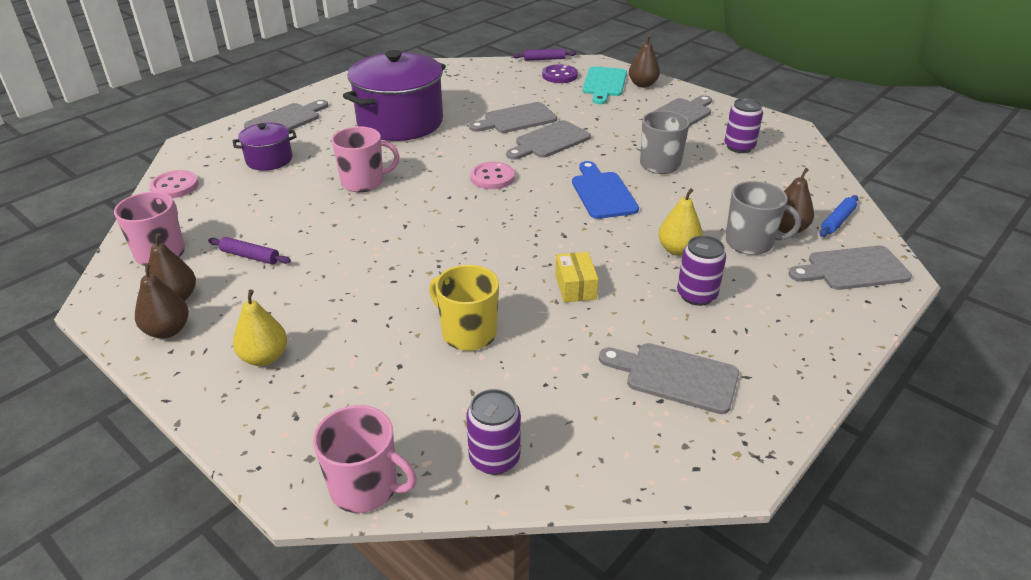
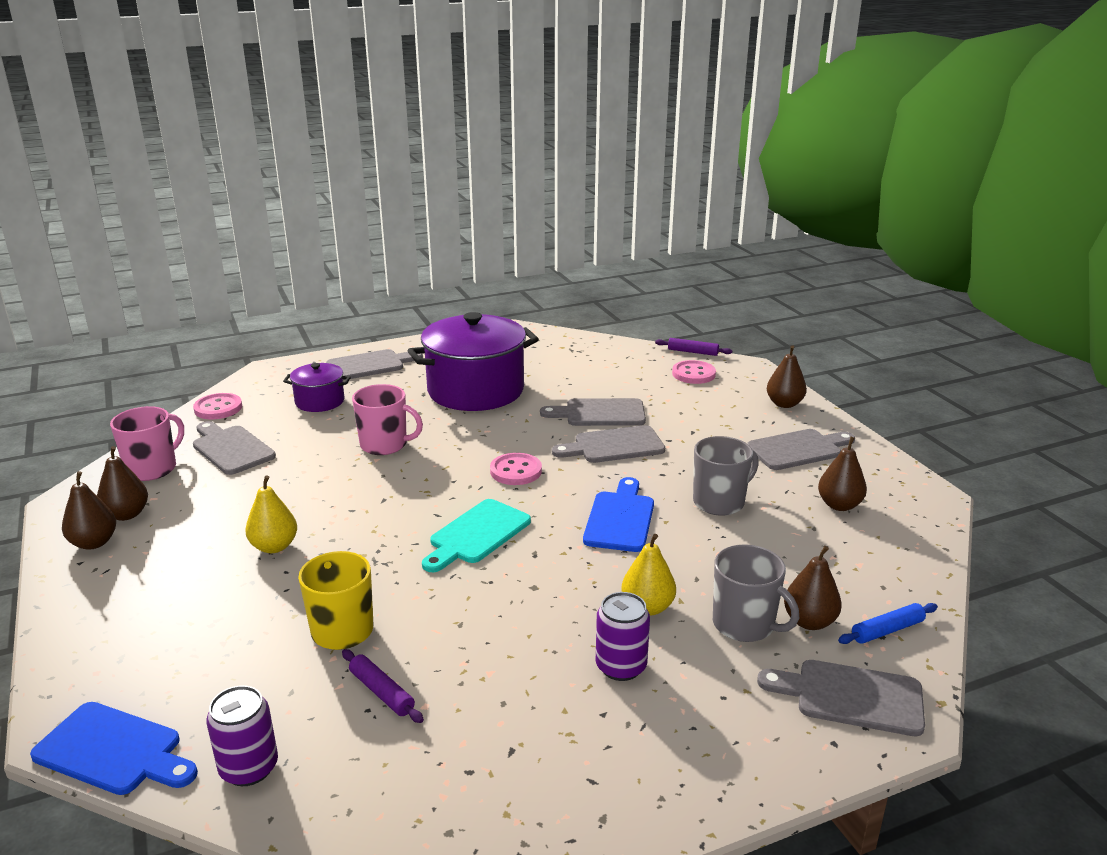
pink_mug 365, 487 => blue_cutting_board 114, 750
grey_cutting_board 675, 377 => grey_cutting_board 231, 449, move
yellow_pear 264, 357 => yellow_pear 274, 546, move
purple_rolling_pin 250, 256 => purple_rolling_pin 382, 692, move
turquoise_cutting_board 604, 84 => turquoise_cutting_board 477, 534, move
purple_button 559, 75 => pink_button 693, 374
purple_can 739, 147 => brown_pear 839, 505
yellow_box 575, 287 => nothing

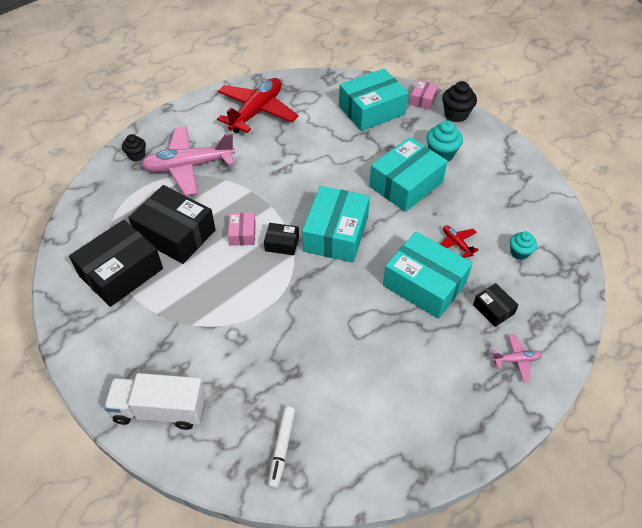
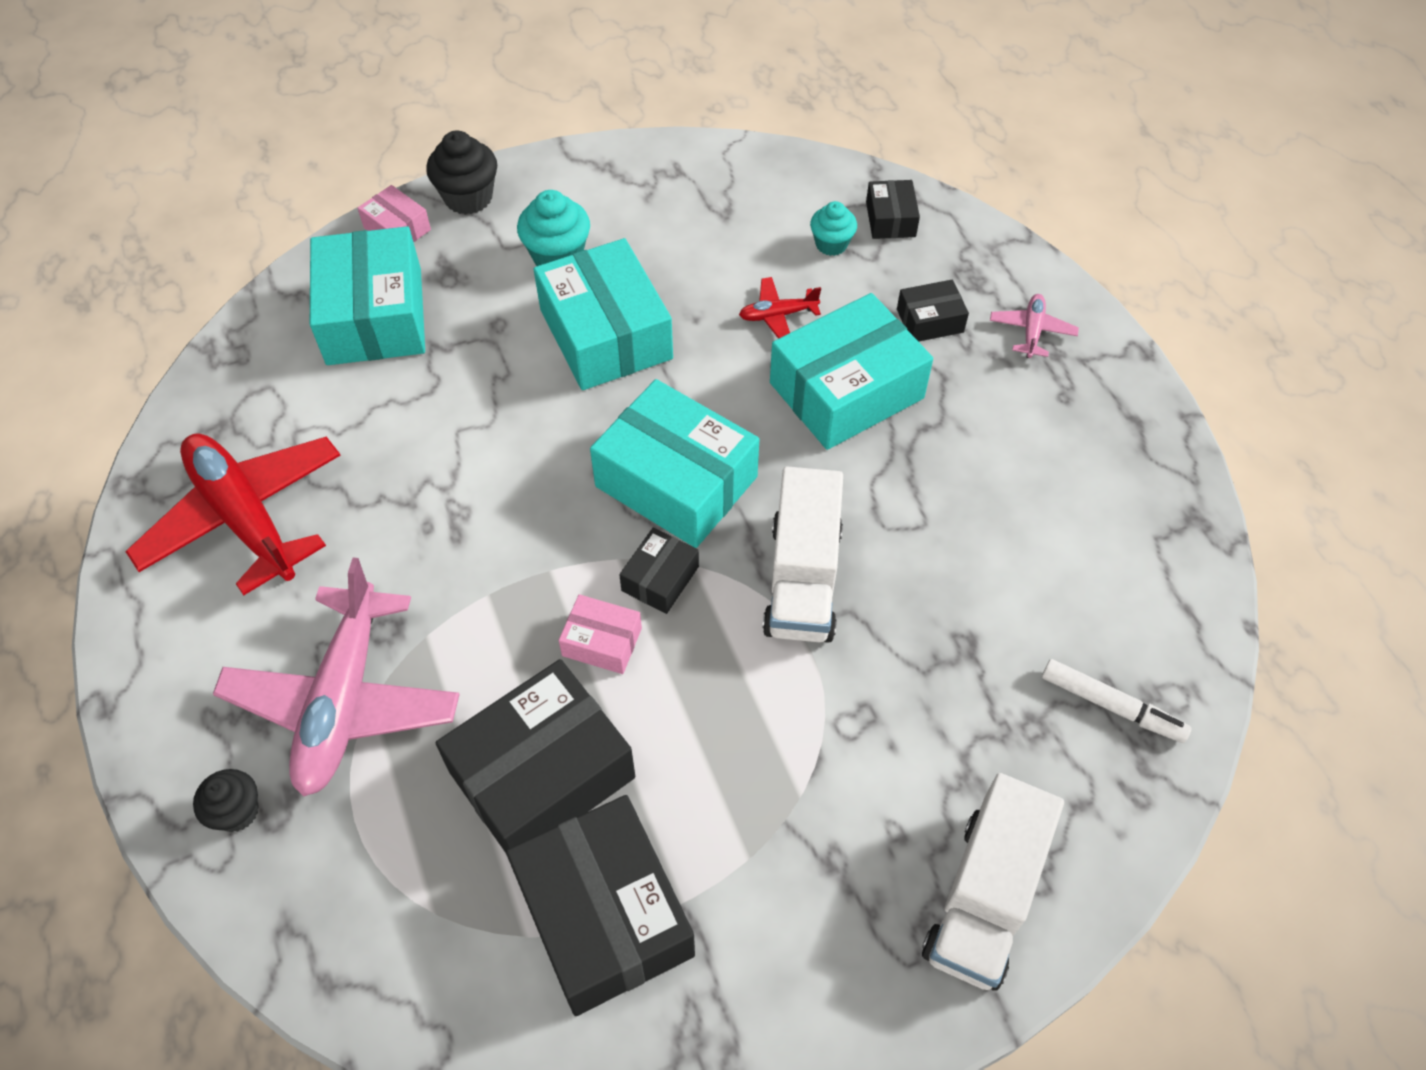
nothing => white_truck 802, 579
nothing => black_box 890, 219

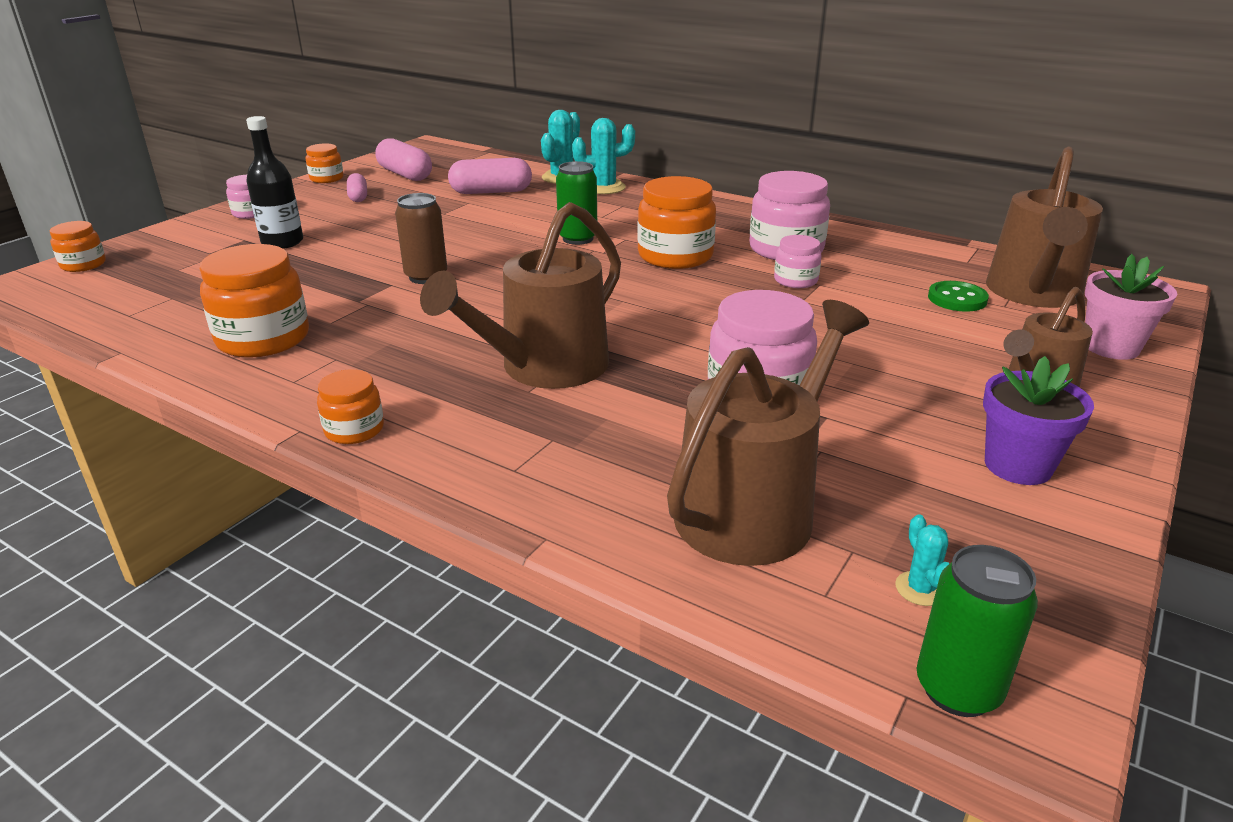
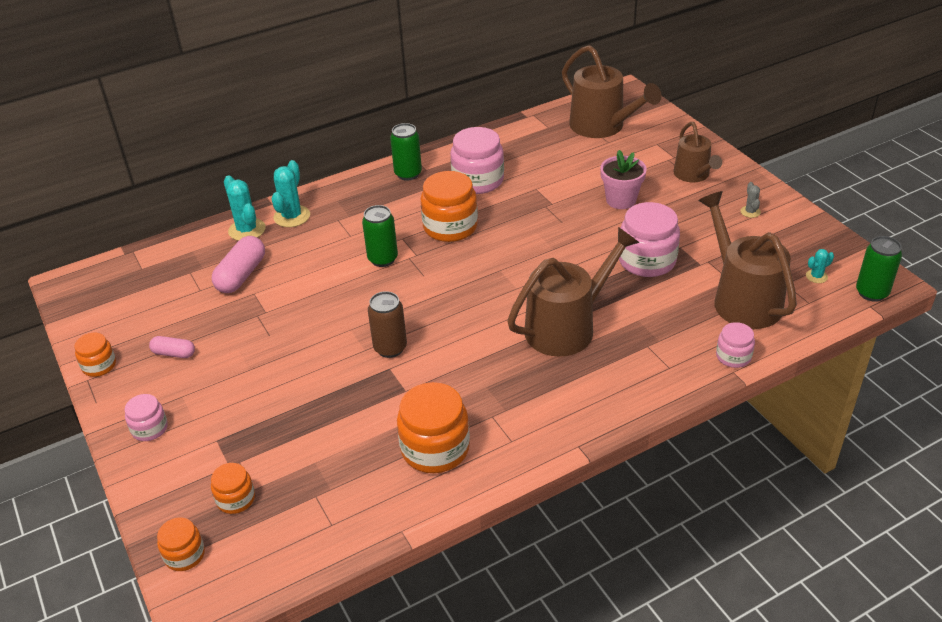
orange_jar 354, 430 => orange_jar 236, 499, move
nothing => green_can 408, 174
brown_watering_can 545, 368 => brown_watering_can 566, 327, 105 degrees counterclockwise
pink_flower_pot 1111, 347 => pink_flower_pot 621, 200, move
pink_jar 795, 280 => pink_jar 733, 356, move
purple_flower_pot 1018, 466 => grey_cactus 750, 212
turquoise_cactus 920, 589 => turquoise_cactus 816, 276, 45 degrees counterclockwise
black_bottle 282, 242 => nothing
pink_capsule 405, 174 => nothing
green_button 957, 299 => nothing

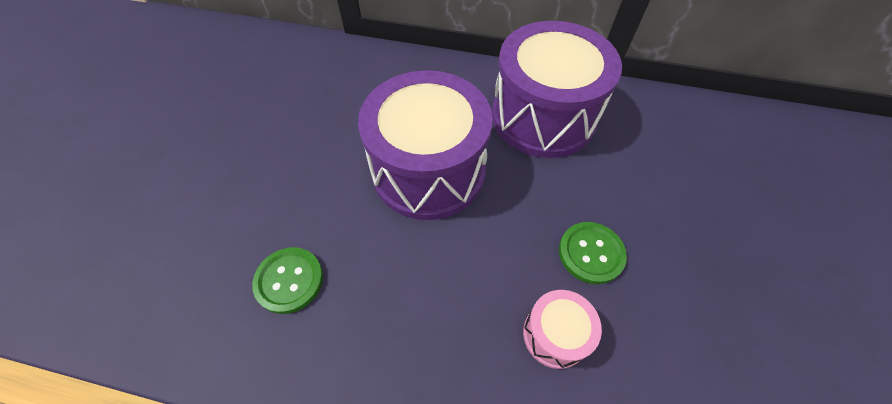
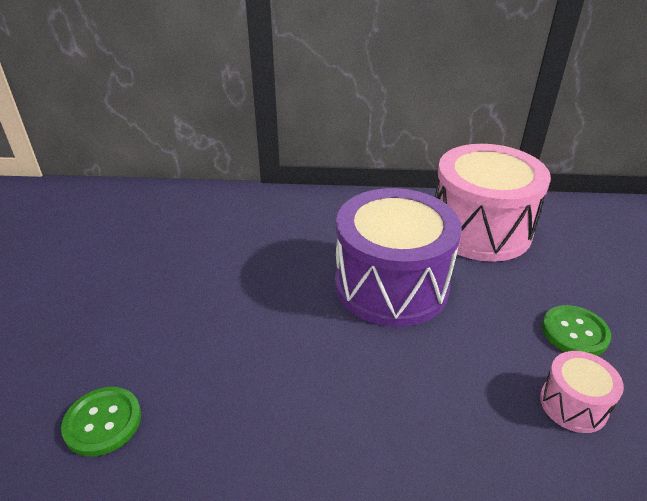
green_button 289, 280 => green_button 103, 422, move
purple_drum 543, 116 => pink_drum 480, 229

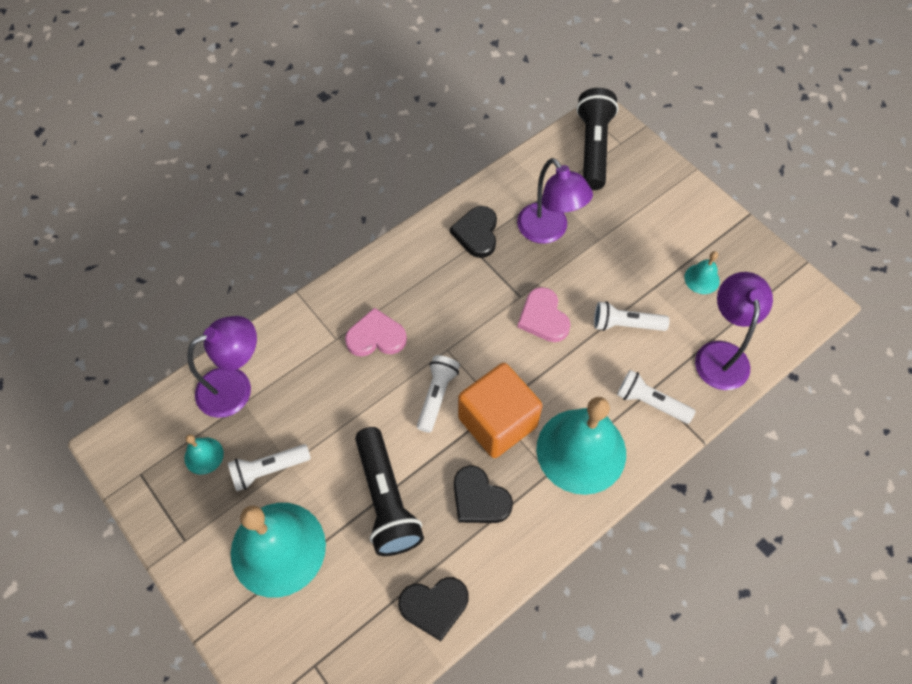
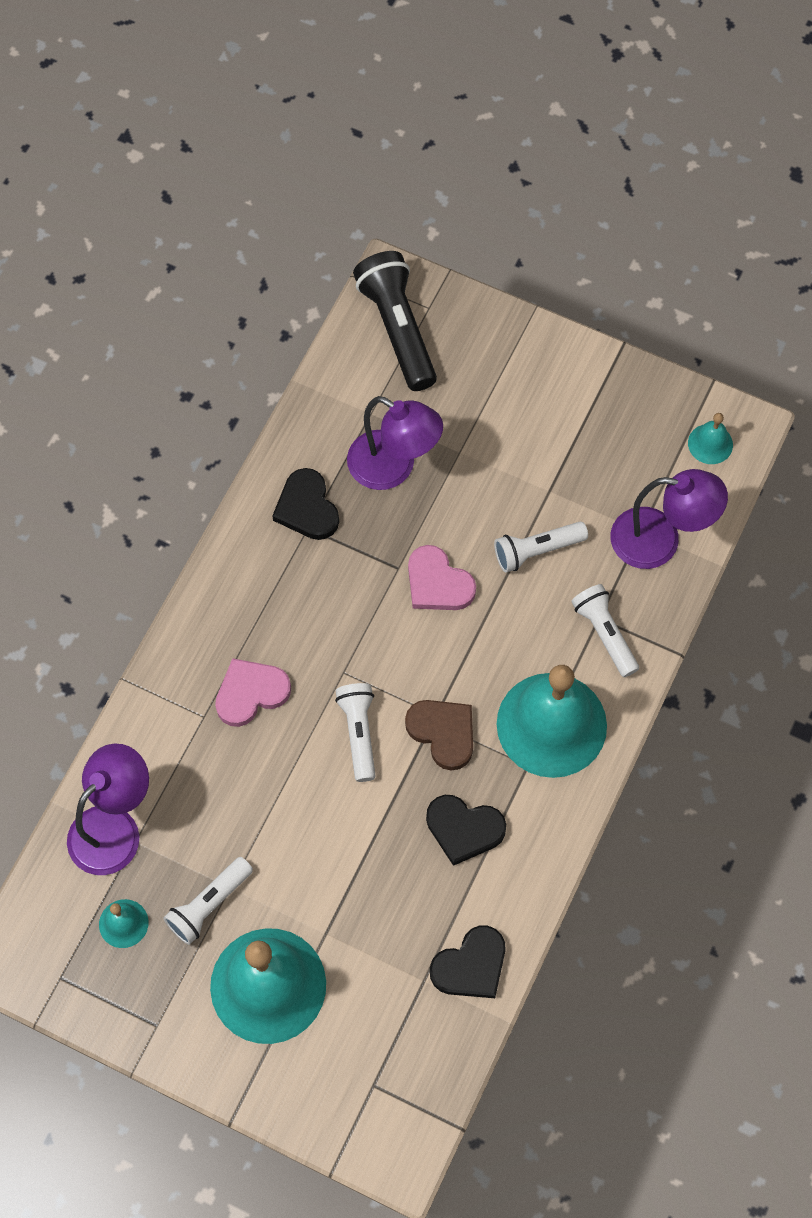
orange_cube 497, 422 => brown_heart 443, 733
white_flashlight 650, 402 => white_flashlight 604, 634, 60 degrees clockwise
purple_lamp 721, 354 => purple_lamp 660, 540, 120 degrees clockwise
turquoise_bell 701, 279 => turquoise_bell 710, 444, move
black_flashlight 386, 499 => nothing

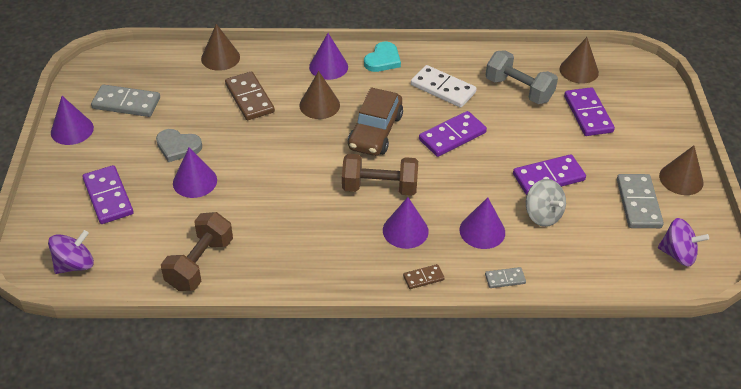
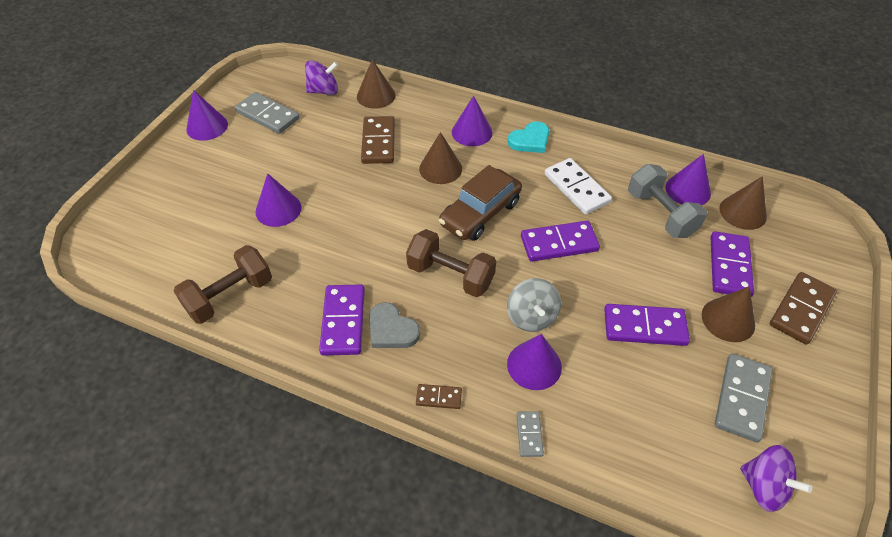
purple_spinning_top 75, 264 => purple_spinning_top 324, 91, move
purple_domino 108, 197 => purple_domino 343, 321, move
grey_heart 178, 147 => grey_heart 391, 329, move
grey_spinning_top 543, 215 => grey_spinning_top 531, 317, move
grey_domino 505, 279 => grey_domino 529, 434, 75 degrees clockwise
purple_cone 405, 230 => purple_cone 688, 190, move
brown_cone 681, 179 => brown_cone 728, 320, move
nothing => brown_domino 801, 309

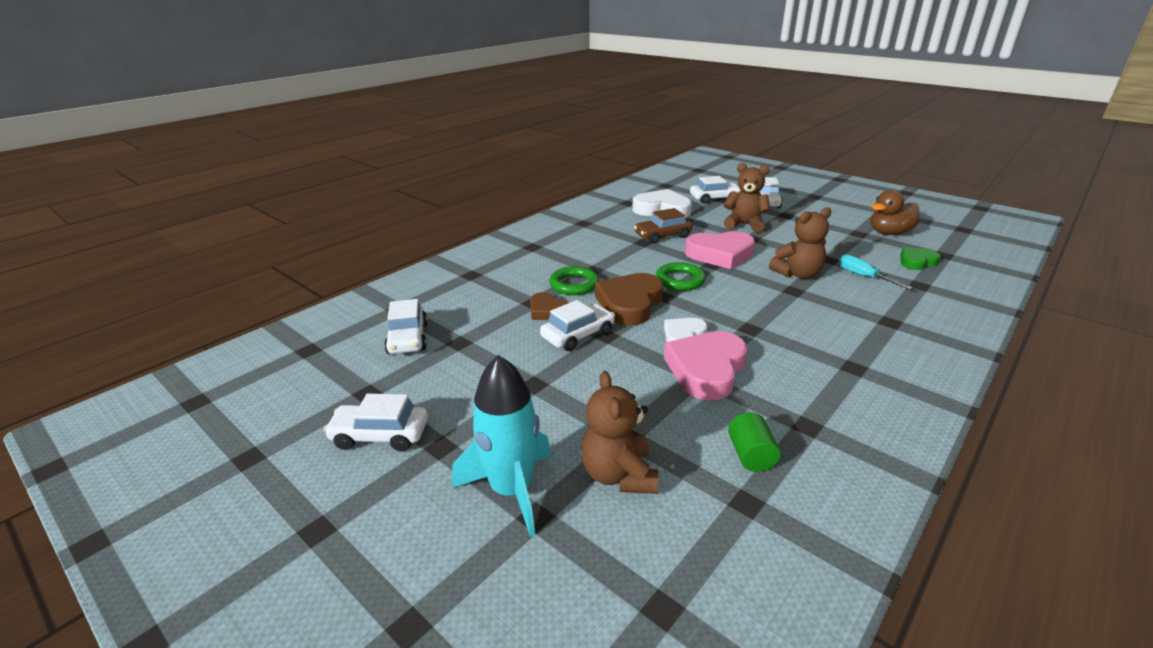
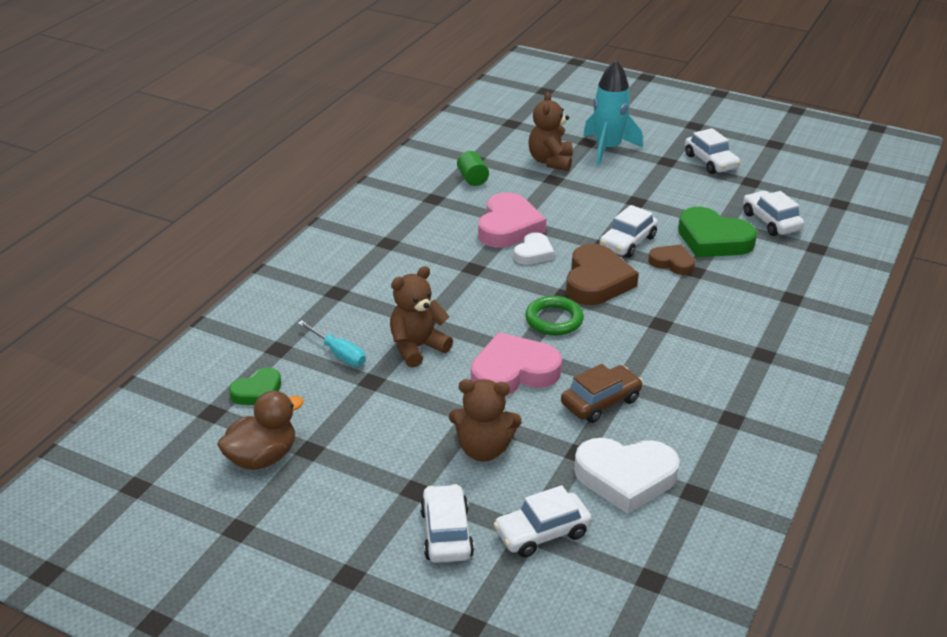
brown_teddy_bear 618, 475 => brown_teddy_bear 550, 161, 150 degrees counterclockwise
nothing => green_heart 713, 239
white_car 380, 435 => white_car 710, 162, 75 degrees clockwise
green_ring 574, 284 => nothing

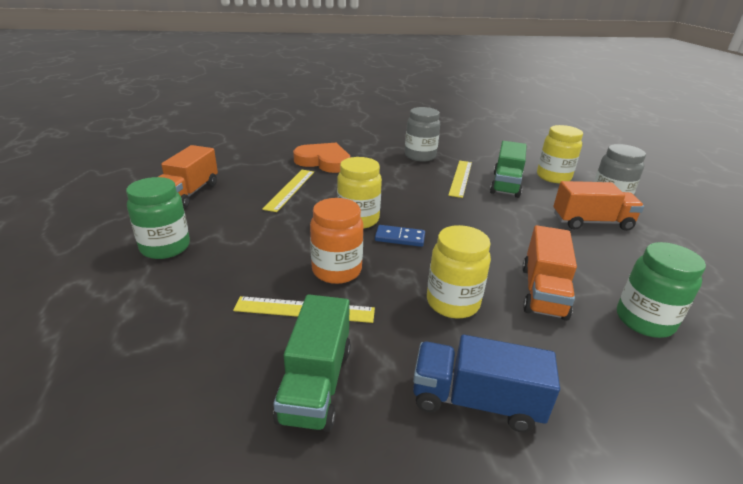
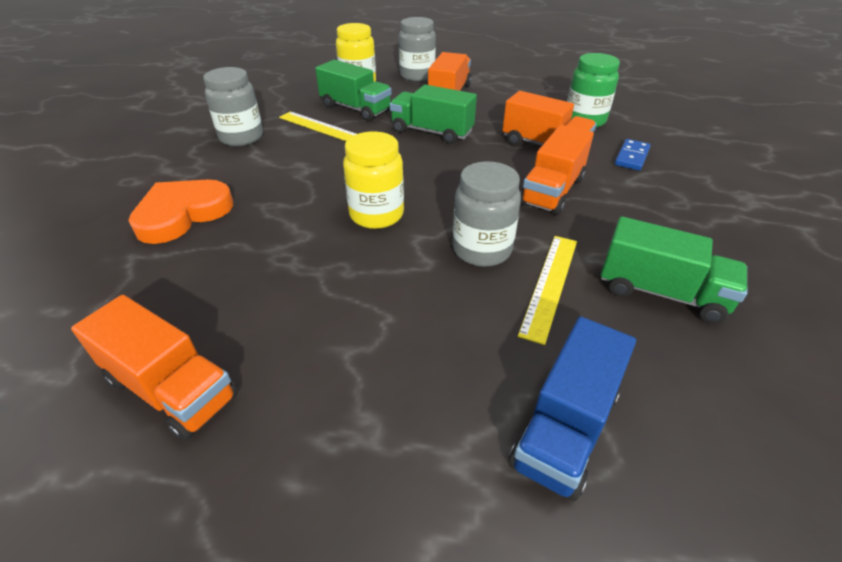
nothing => green_truck 432, 132
orange_jar 336, 270 => grey_jar 482, 250
blue_truck 476, 401 => blue_truck 565, 428, move
yellow_jar 452, 303 => orange_truck 552, 191
blue_domino 400, 238 => blue_domino 631, 157, move
green_jar 165, 247 => nothing
yellow_ruler 290, 189 => nothing

